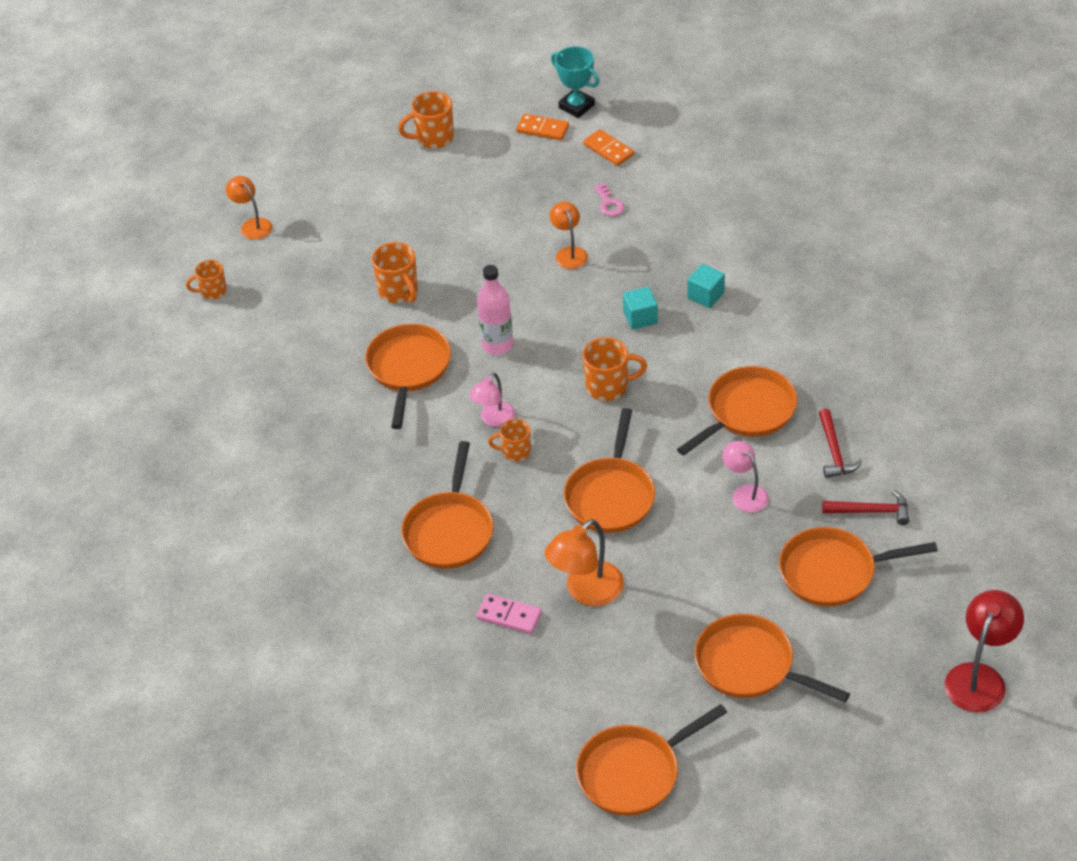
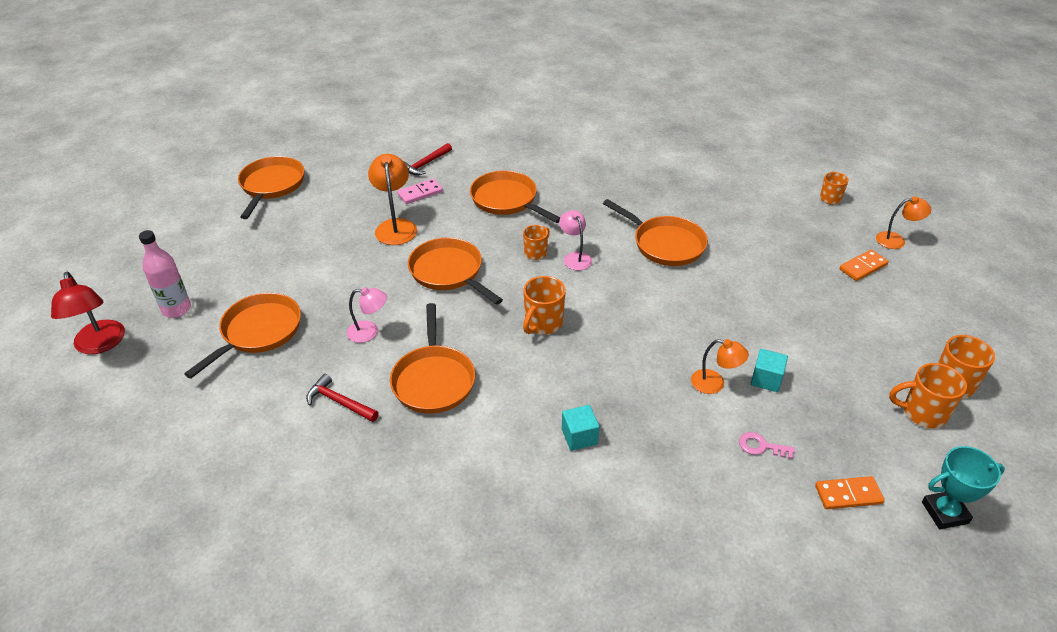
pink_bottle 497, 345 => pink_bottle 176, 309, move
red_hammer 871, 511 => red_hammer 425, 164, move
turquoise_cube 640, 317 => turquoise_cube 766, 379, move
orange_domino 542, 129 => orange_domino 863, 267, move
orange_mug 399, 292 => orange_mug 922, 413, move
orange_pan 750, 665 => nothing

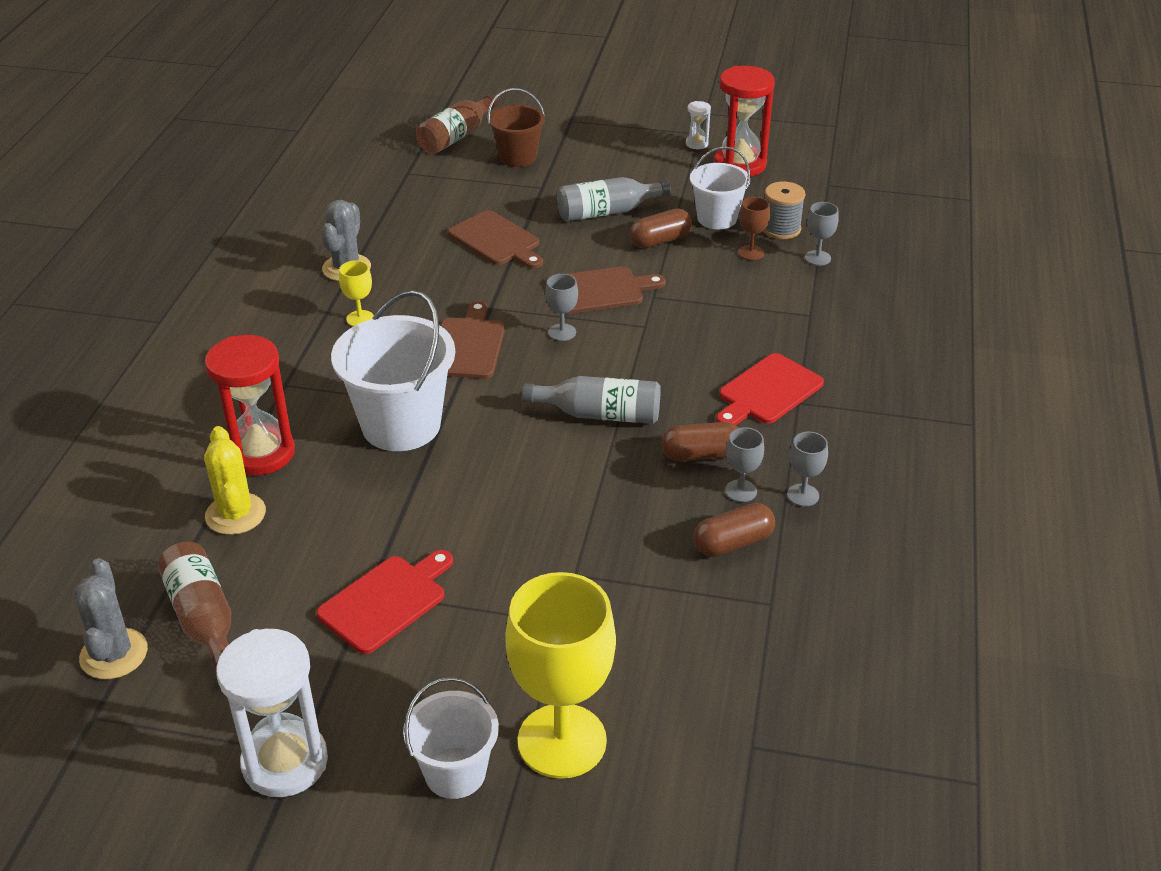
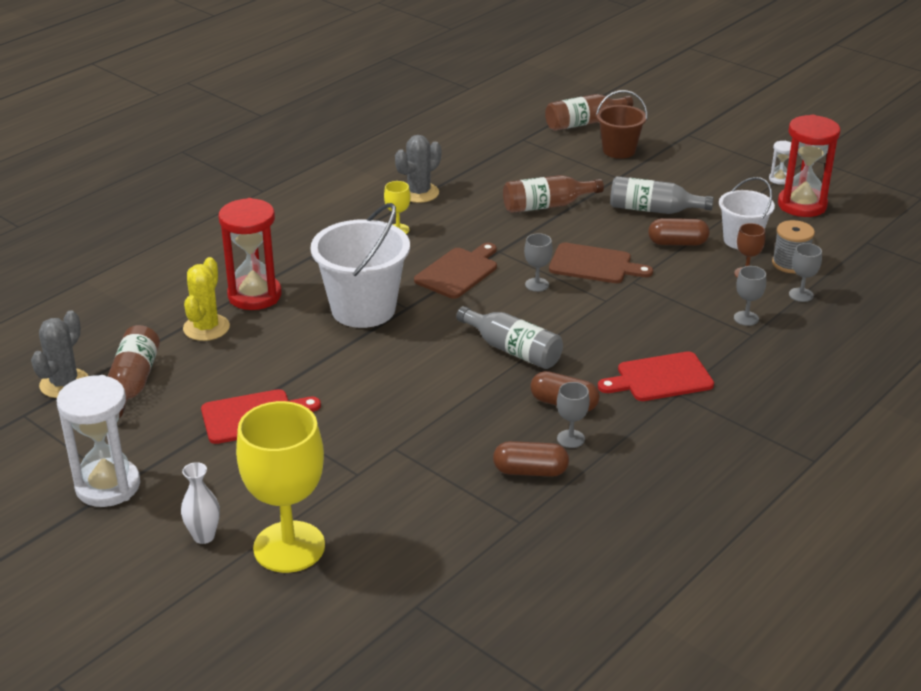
white_bucket 455, 773 => white_vase 204, 536
brown_cutting_board 496, 240 => brown_bottle 547, 206
grey_goblet 803, 495 => grey_goblet 746, 318, move

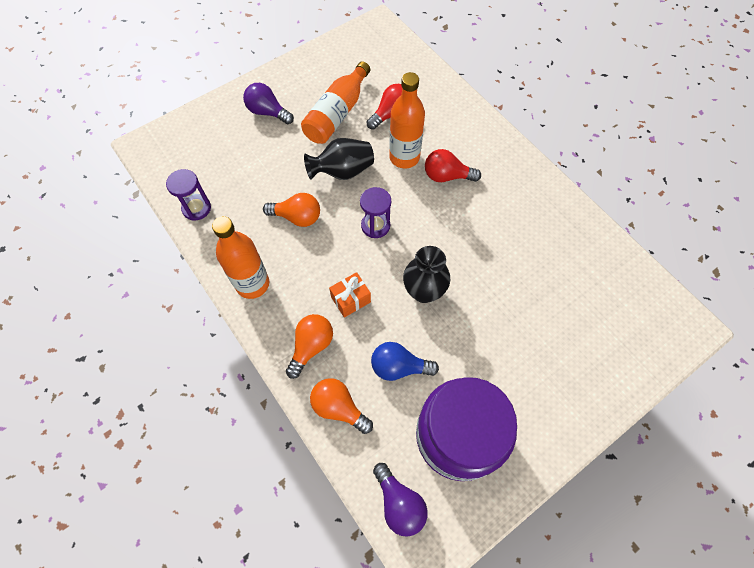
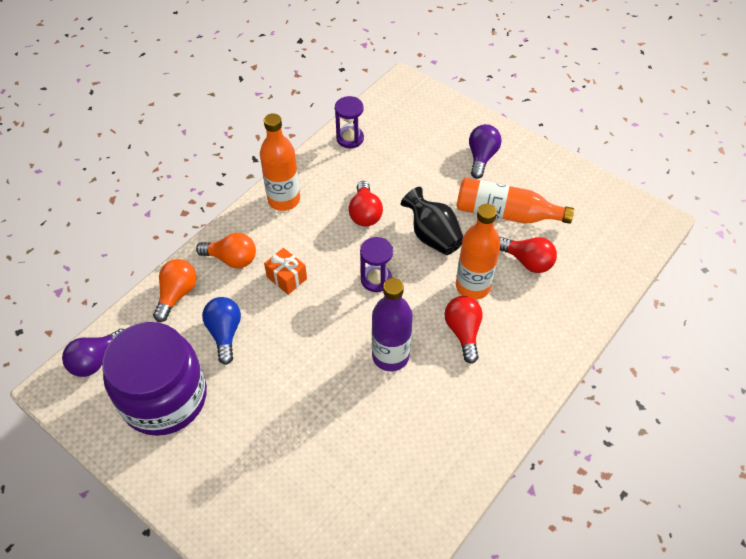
orange_light_bulb 297, 217 => red_light_bulb 365, 213
nothing => purple_bottle 390, 356
black_vase 423, 291 => nothing

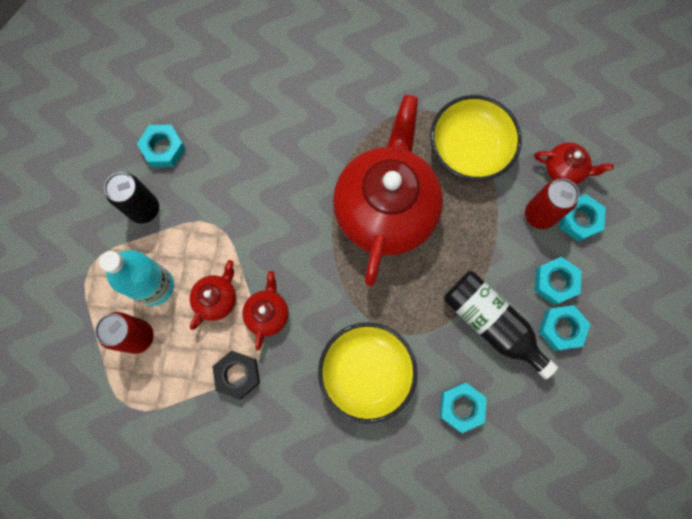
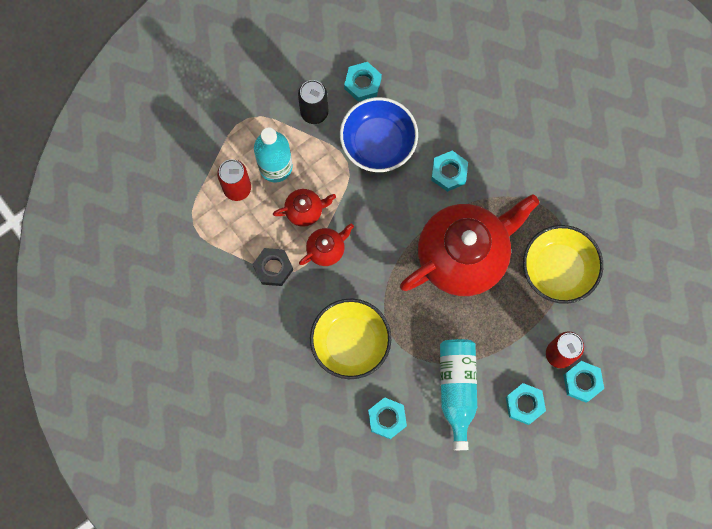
nothing => blue_bowl 378, 142
turquoise_nut 561, 328 => turquoise_nut 449, 172, move
black_bottle 491, 324 => turquoise_bottle 457, 389
red_teapot 564, 170 => nothing

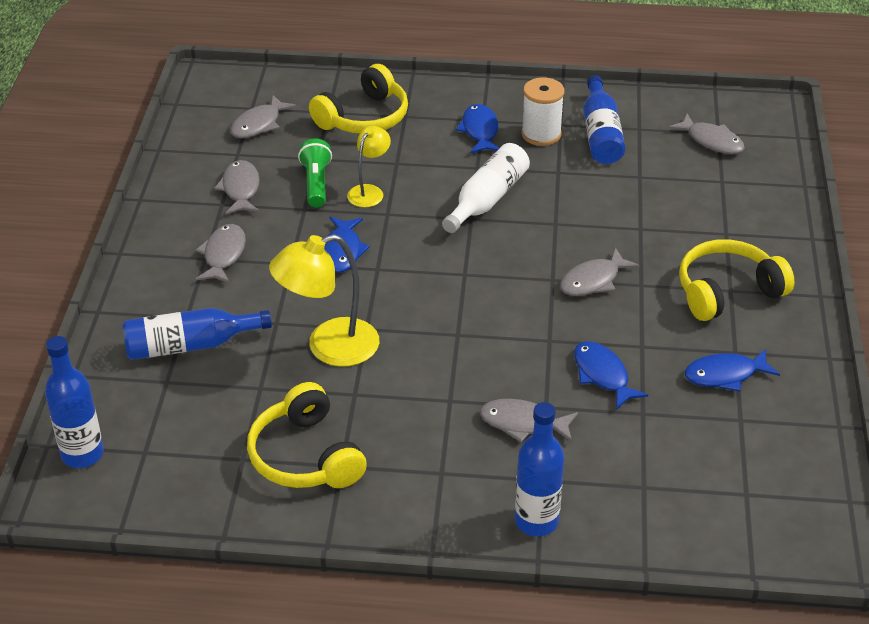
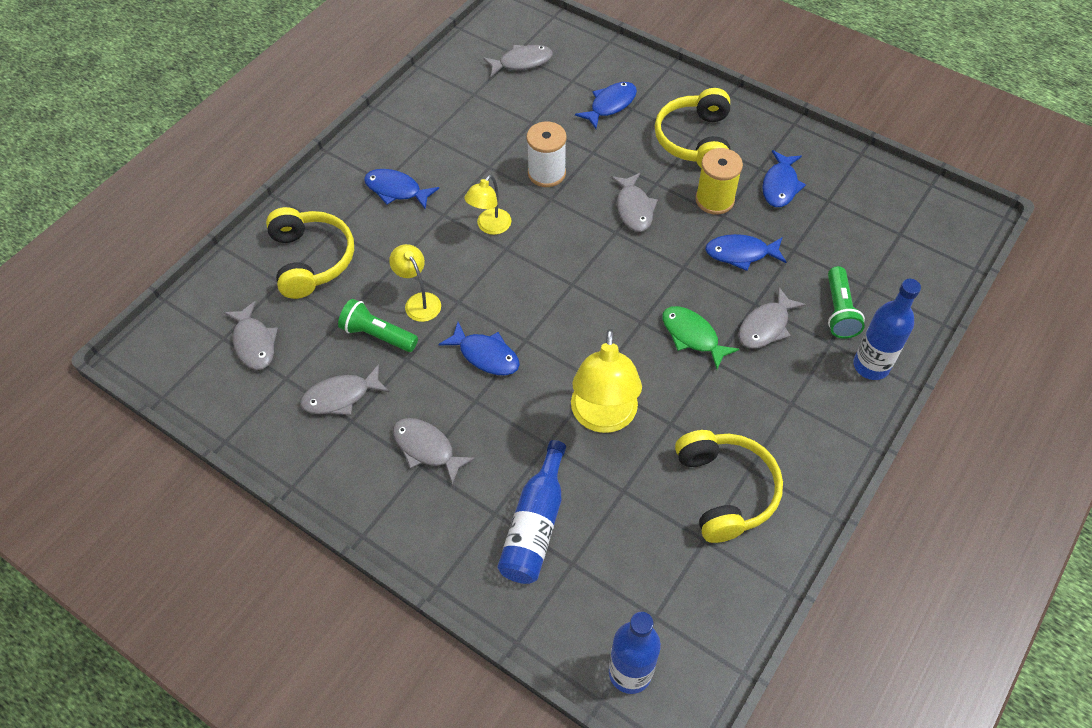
grey_fish 240, 189 => grey_fish 341, 396, 45 degrees counterclockwise
white_bottle 487, 199 => yellow_lamp 490, 227
white_spool 541, 134 => white_spool 546, 173, move
nothing => blue_fish 610, 105
nothing => green_fish 692, 336
yellow_headphones 305, 456 => yellow_headphones 725, 490, 105 degrees counterclockwise
nothing => yellow_spool 714, 200
nothing => green_flashlight 839, 311
blue_bottle 601, 134 => nothing

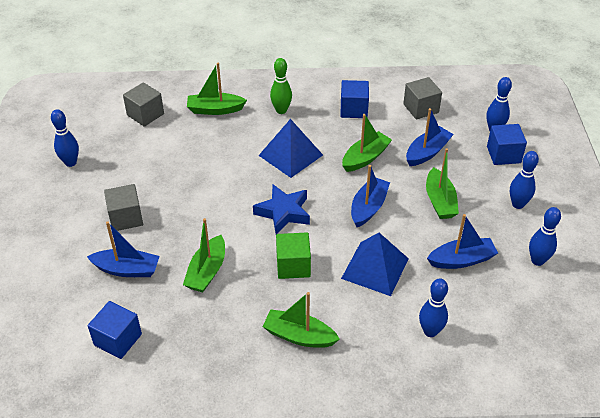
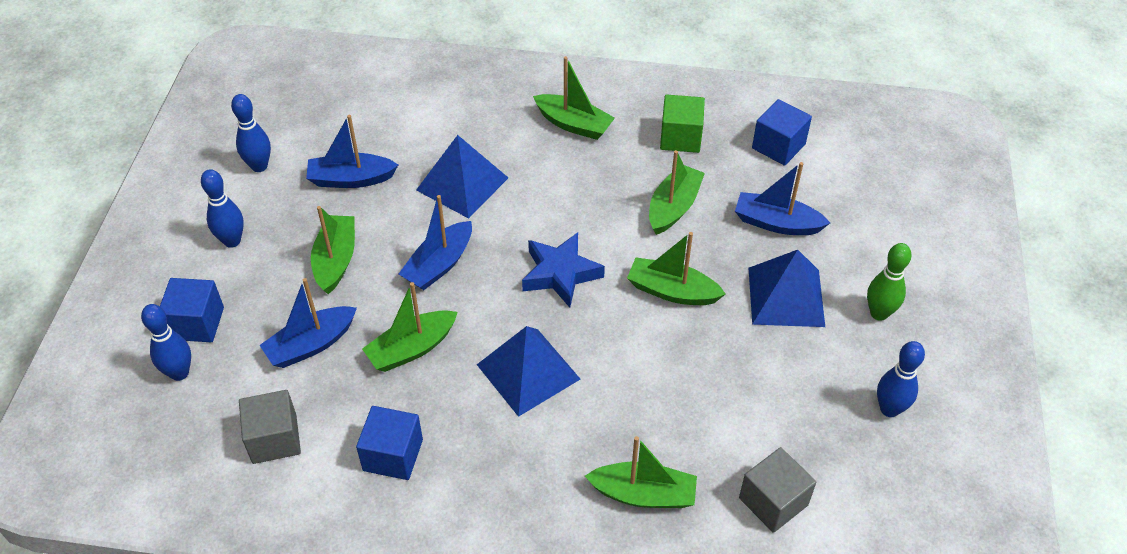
nothing => green_boat 672, 291
green_cube 293, 266 => green_cube 680, 137, move
grey_cube 126, 218 => blue_pyramid 786, 296
green_bowling_pin 281, 110 => green_bowling_pin 879, 313, move
blue_bowling_pin 430, 331 => nothing

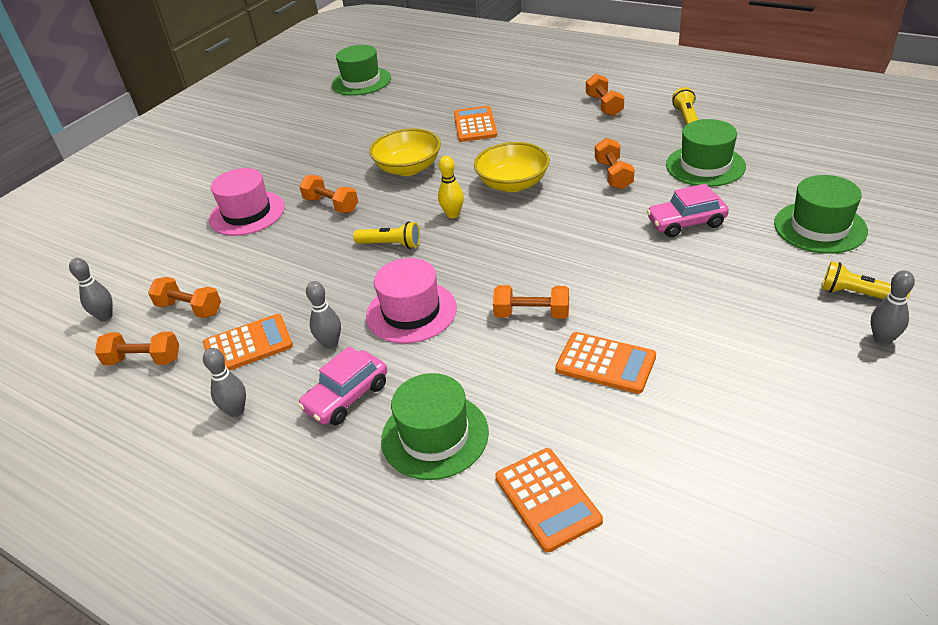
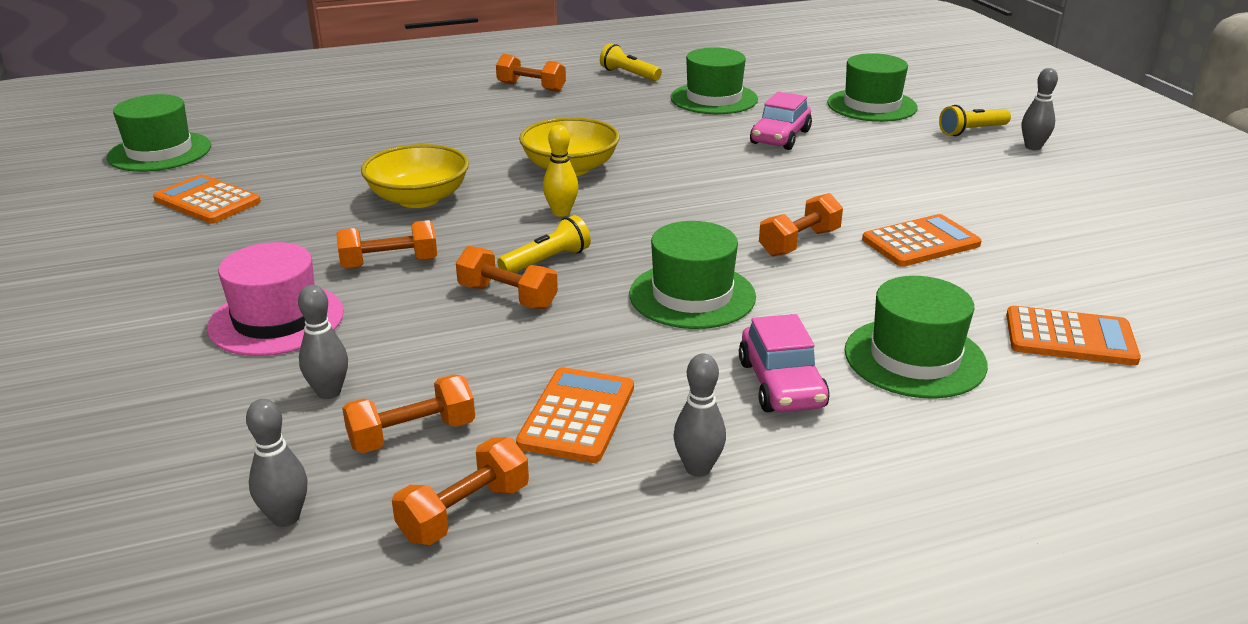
orange_calculator 475, 125 => orange_calculator 207, 201, move
grey_bowling_pin 330, 343 => grey_bowling_pin 329, 392, move
orange_dumbbell 613, 175 => orange_dumbbell 507, 297, move
pink_hat 411, 312 => green_hat 692, 295

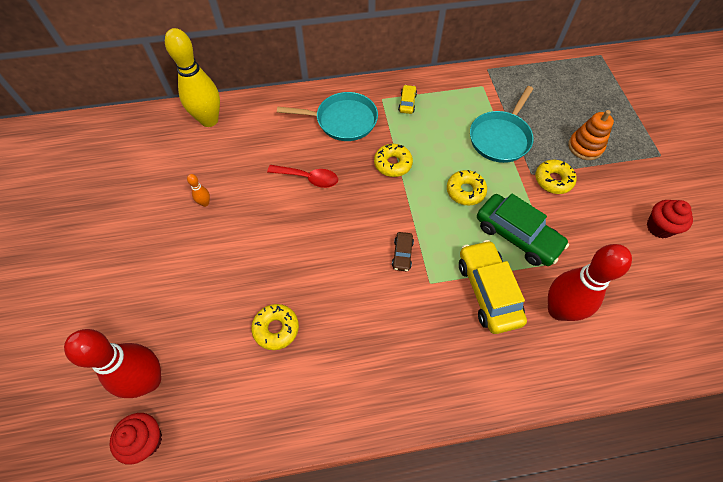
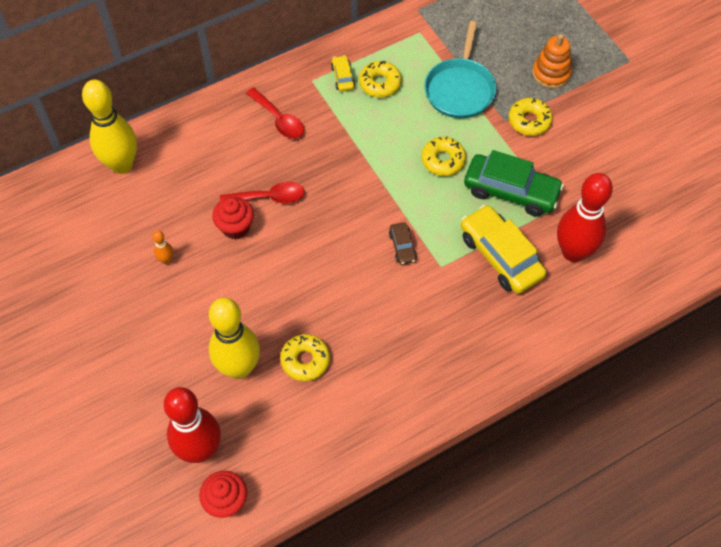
nothing => yellow_bowling_pin 239, 368
red_cupcake 659, 227 => red_cupcake 235, 227, move
turquoise_pan 343, 120 => red_spoon 279, 119
yellow_donut 393, 164 => yellow_donut 380, 83, move

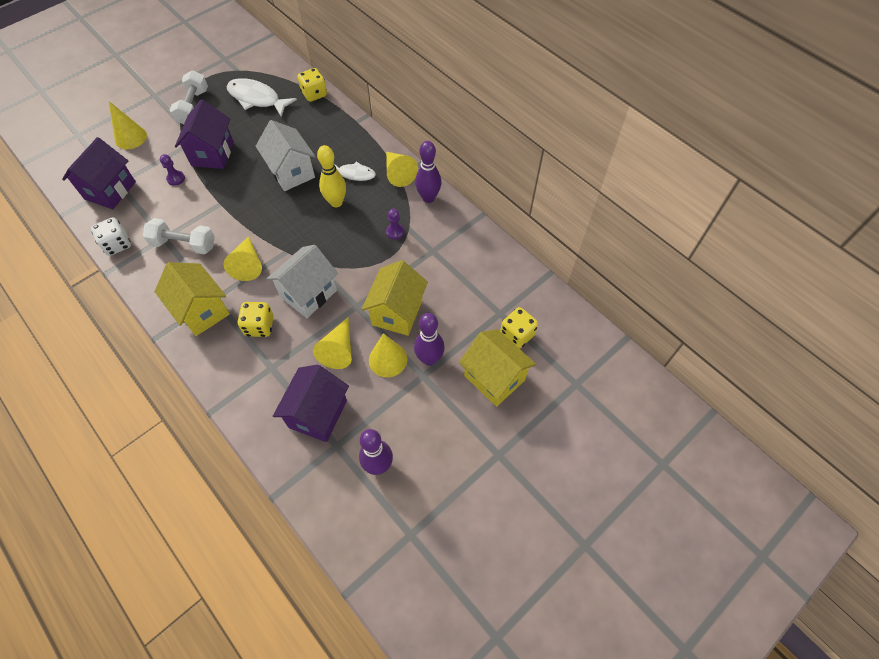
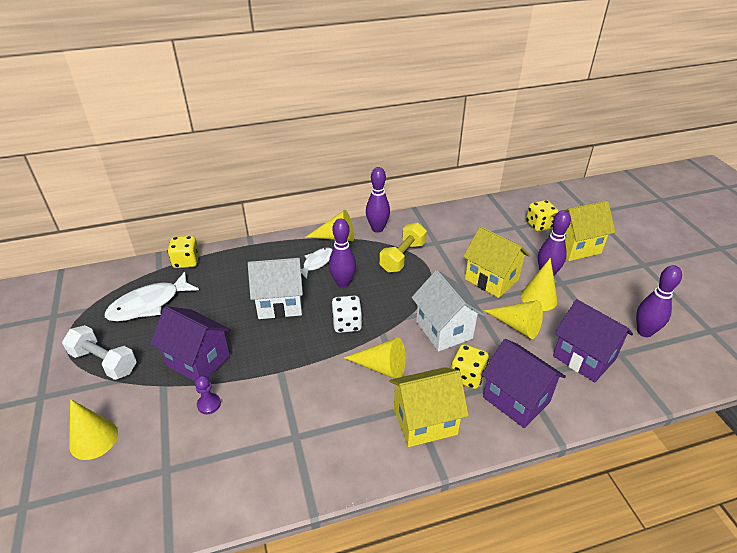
yellow_bowling_pin 336, 202 => purple_bowling_pin 343, 283
white_dice 117, 244 => white_dice 347, 324, move
purple_pawn 395, 232 => yellow_dumbbell 403, 257
purple_house 110, 190 => purple_house 516, 399, move
white_dumbbell 184, 244 => nothing

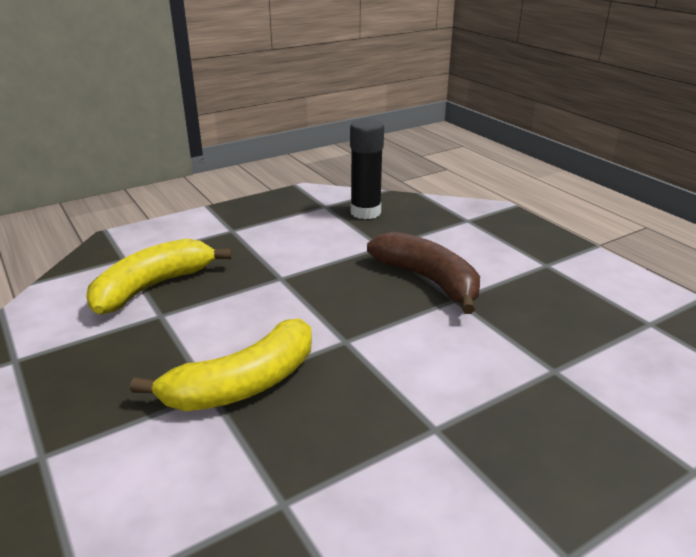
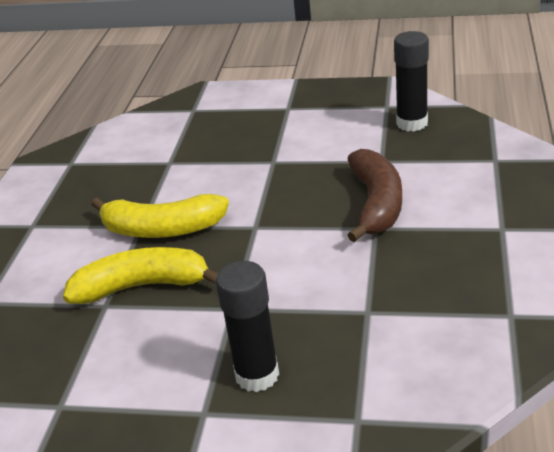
yellow_banana 153, 287 => yellow_banana 142, 286, move
nothing => black_glue_stick 257, 375

